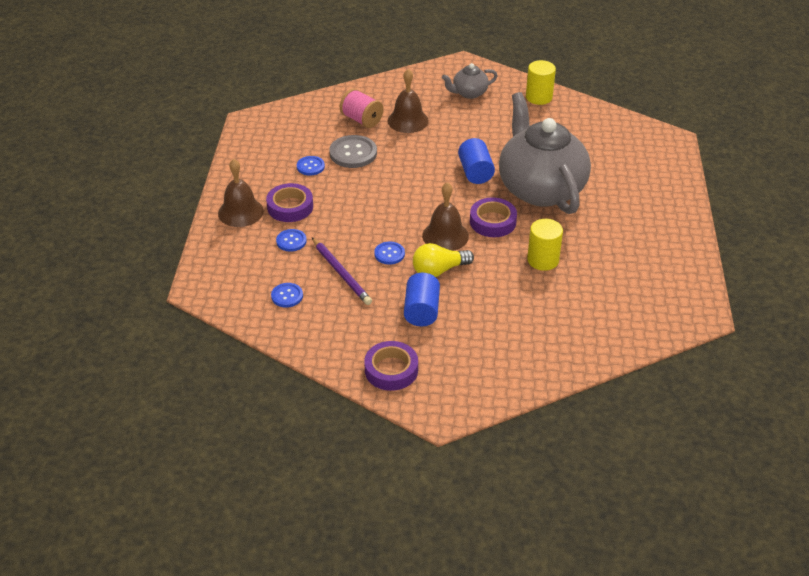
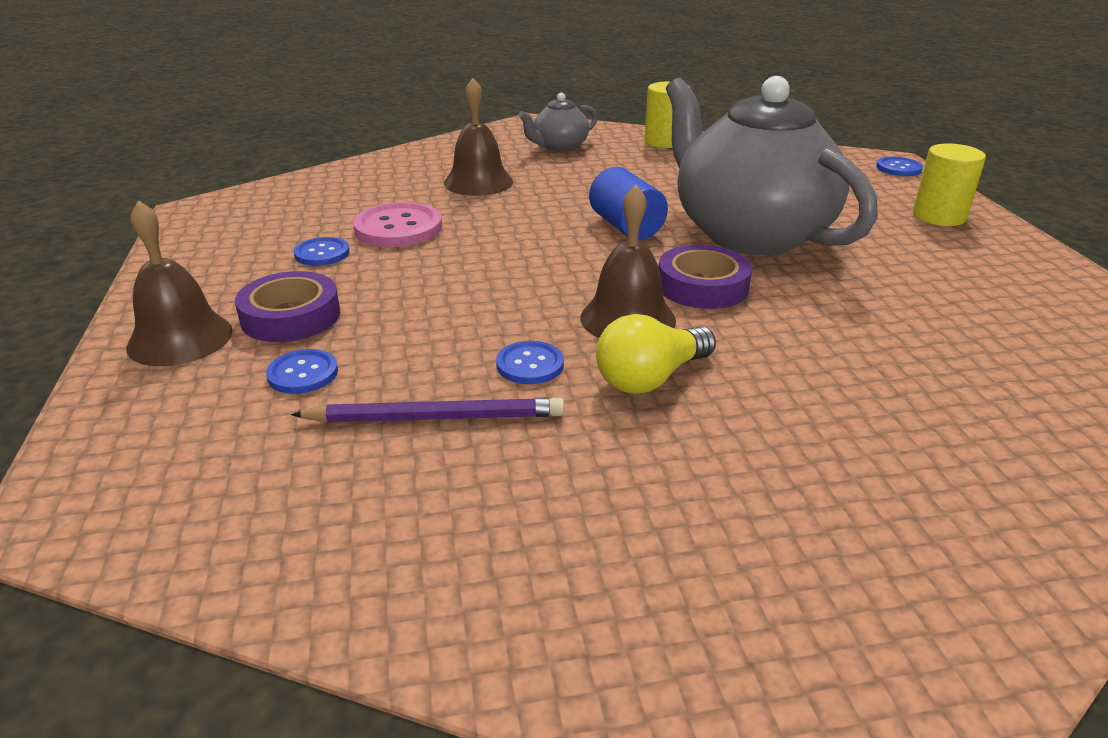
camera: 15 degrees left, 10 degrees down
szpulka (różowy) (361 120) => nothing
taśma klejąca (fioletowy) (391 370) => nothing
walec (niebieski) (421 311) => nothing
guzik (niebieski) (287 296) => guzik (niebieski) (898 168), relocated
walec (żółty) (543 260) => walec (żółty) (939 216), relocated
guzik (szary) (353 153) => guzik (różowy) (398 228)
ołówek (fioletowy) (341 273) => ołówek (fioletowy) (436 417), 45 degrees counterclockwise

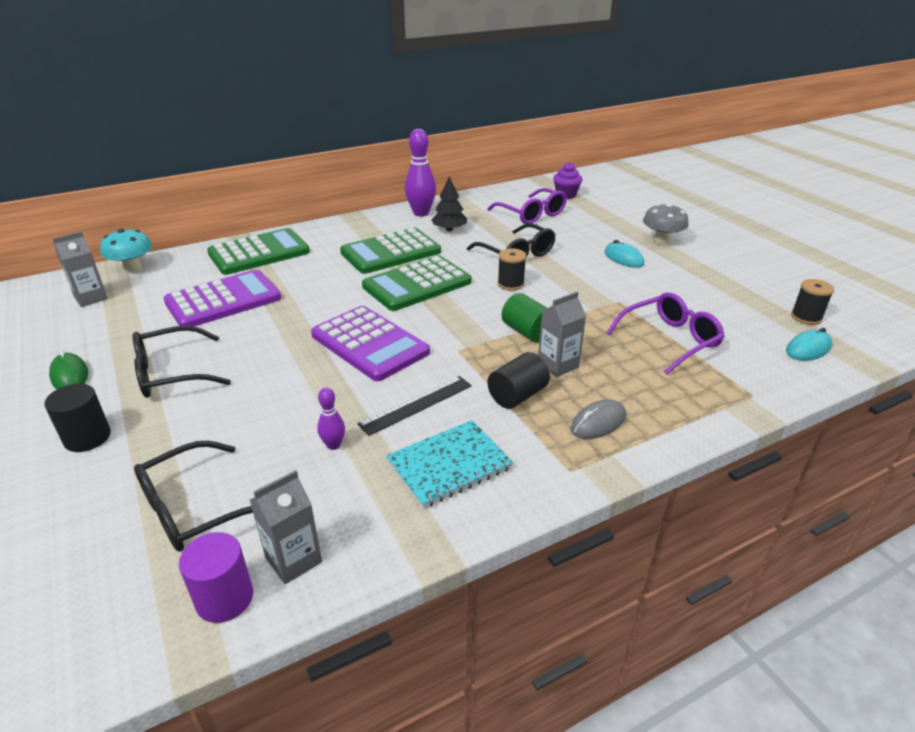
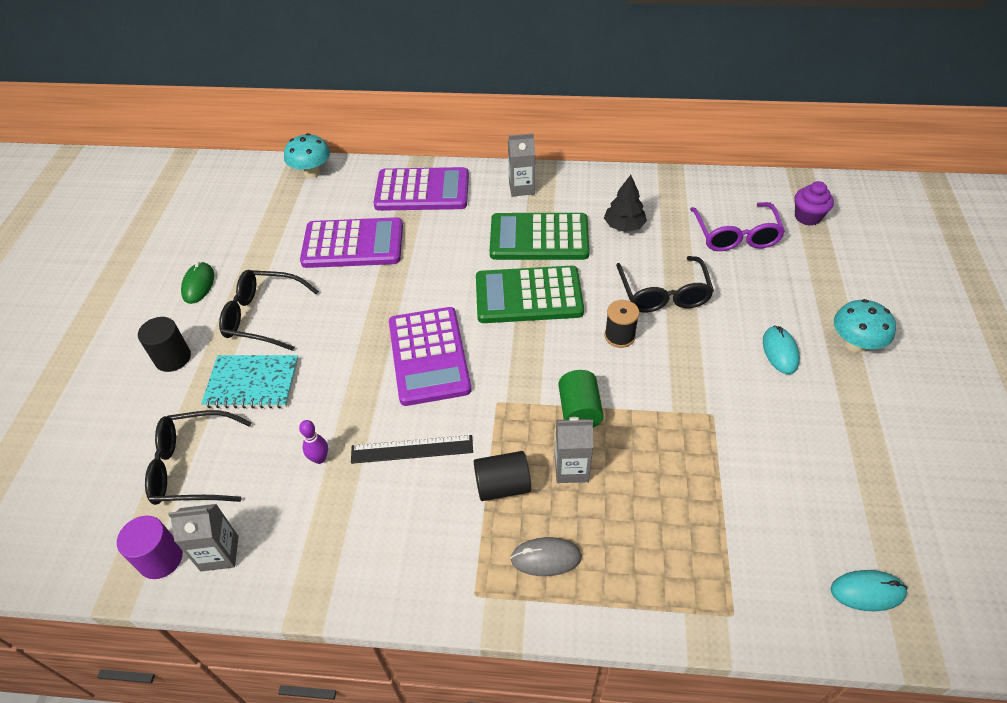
camera: 35 degrees right, 15 degrees up
kręgiel (fioletowy) (421 213) => nothing
okulary (fioletowy) (670 340) => nothing
szpulka (czarny) (806 317) => nothing
karton mleka (szary) (91 298) => karton mleka (szary) (521 188), relocated
zeszyt (turkusowy) (449 465) => zeszyt (turkusowy) (252 383), relocated
kalkulator (zielony) (259 253) => kalkulator (fioletowy) (422 191)
grzyb (szary) (661 241) => grzyb (turkusowy) (854 344)

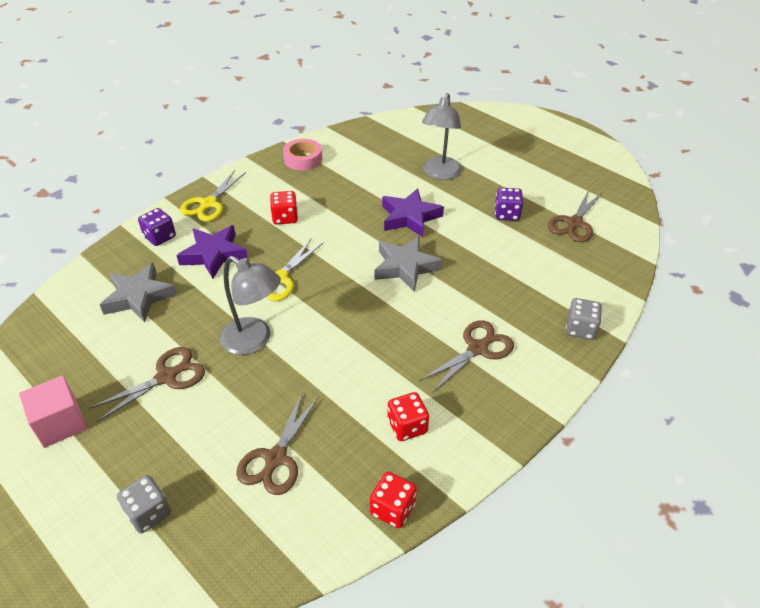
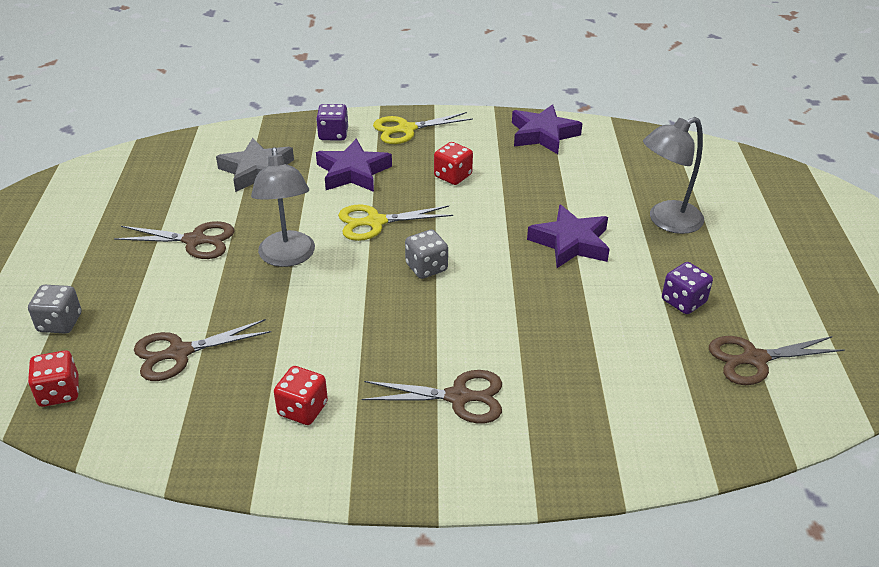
camera: 45 degrees right, 5 degrees down
sześcian (różowy) (60 423) => nothing
gwiazda (szary) (405 267) => nothing
kostka do gry (czerwony) (393 509) => kostka do gry (czerwony) (59 392), relocated
kostka do gry (szary) (580 329) => kostka do gry (szary) (426 267), relocated
taśma klejąca (różowy) (303 159) => gwiazda (fioletowy) (543 135)

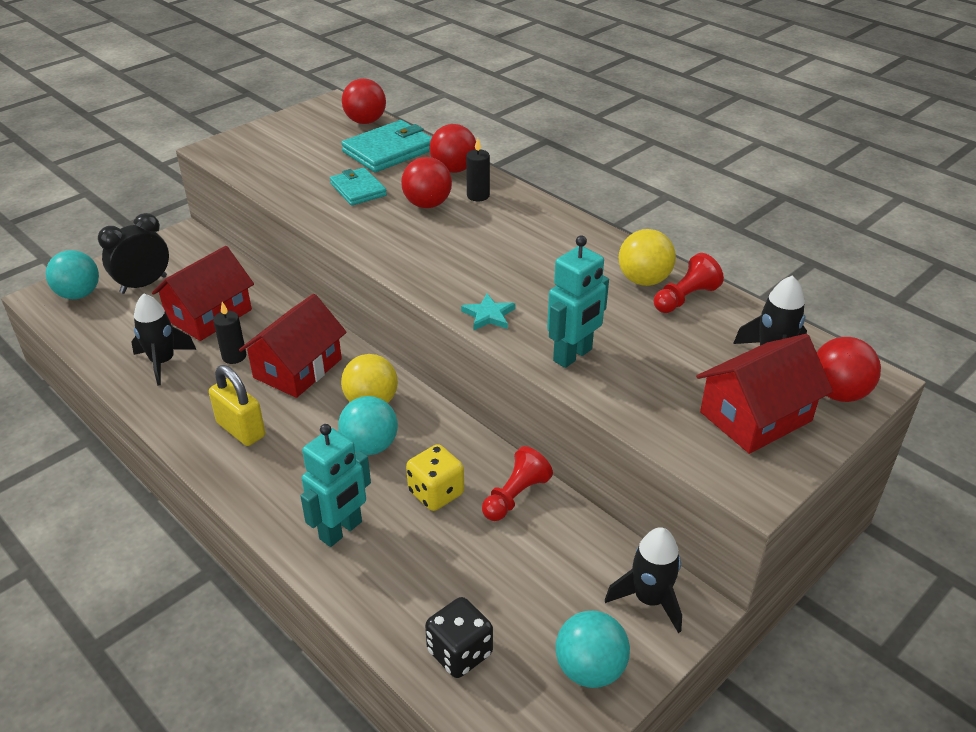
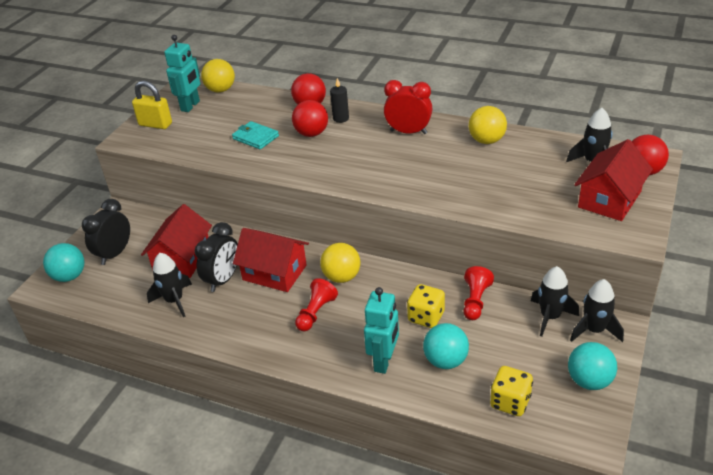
camera: 20 degrees left, 0 degrees up
portfel (turkusowy) (389 151) => nothing
gwiazda (turkusowy) (488 315) => nothing
nothing => budzik (czerwony) (408 132)
nothing => rakieta (czarny) (550 317)
kłódka (żółty) (241 430) => kłódka (żółty) (155 124), relocated
piłka (turkusowy) (370 446) => piłka (turkusowy) (445 361), relocated
robot (turkusowy) (573 355) => robot (turkusowy) (190 106), relocated
pionek (czerwony) (685 298) => pionek (czerwony) (316 313), relocated
świeca (czarny) (234 356) => budzik (czarny) (223 280)
piłka (czerwony) (365 121) => piłka (żółty) (220 90)
kostka do gry (czarny) (459 653) => kostka do gry (żółty) (510 402)
domek (czerwony) (298 368) => domek (czerwony) (274 272), 75 degrees counterclockwise

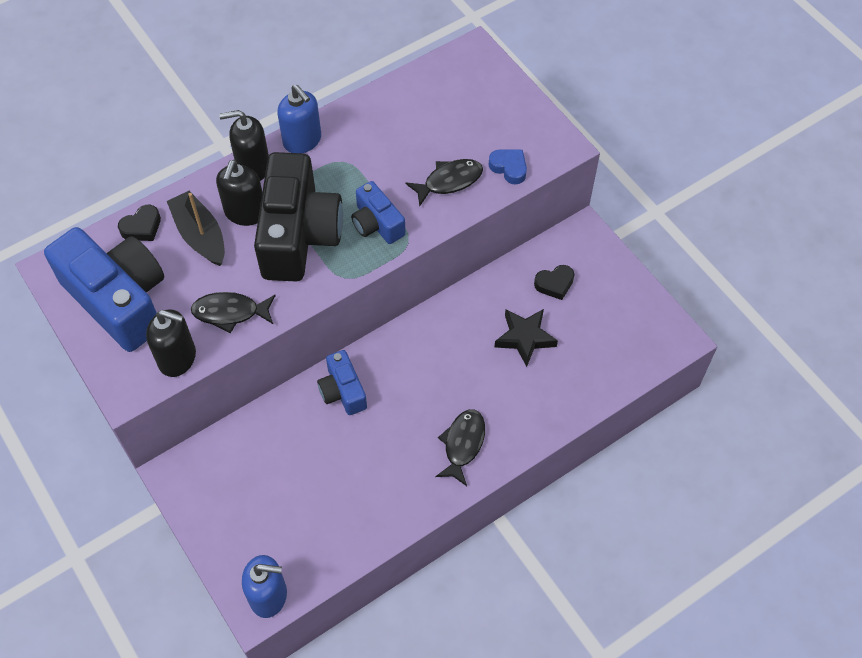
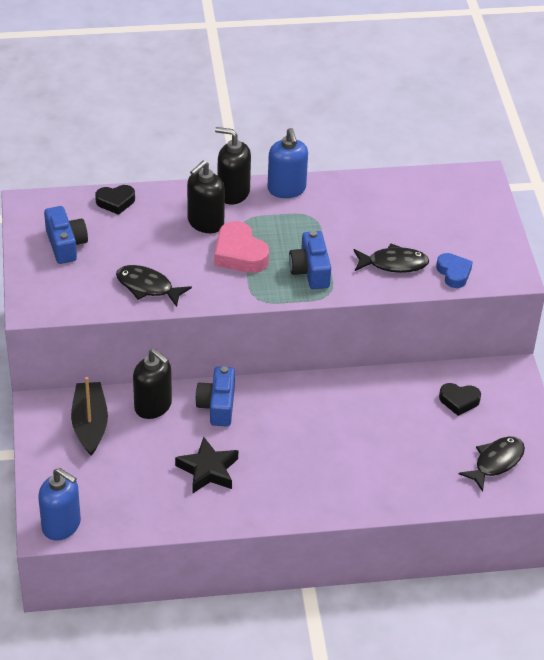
camera: 25 degrees right, 15 degrees down
dozownik mydła (czarny) (177 358) => dozownik mydła (czarny) (153 406), relocated
łódka (czarny) (200 235) => łódka (czarny) (90 424), relocated
ryba (czarny) (462 444) => ryba (czarny) (496 462), relocated
gwiazda (czarny) (525 338) => gwiazda (czarny) (208 470), relocated
aparat fotograficzny (czarny) (299 234) => serce (różowy) (239 254)
aparat fotograficzny (niebieski) (119 299) => aparat fotograficzny (niebieski) (65 244), x0.51

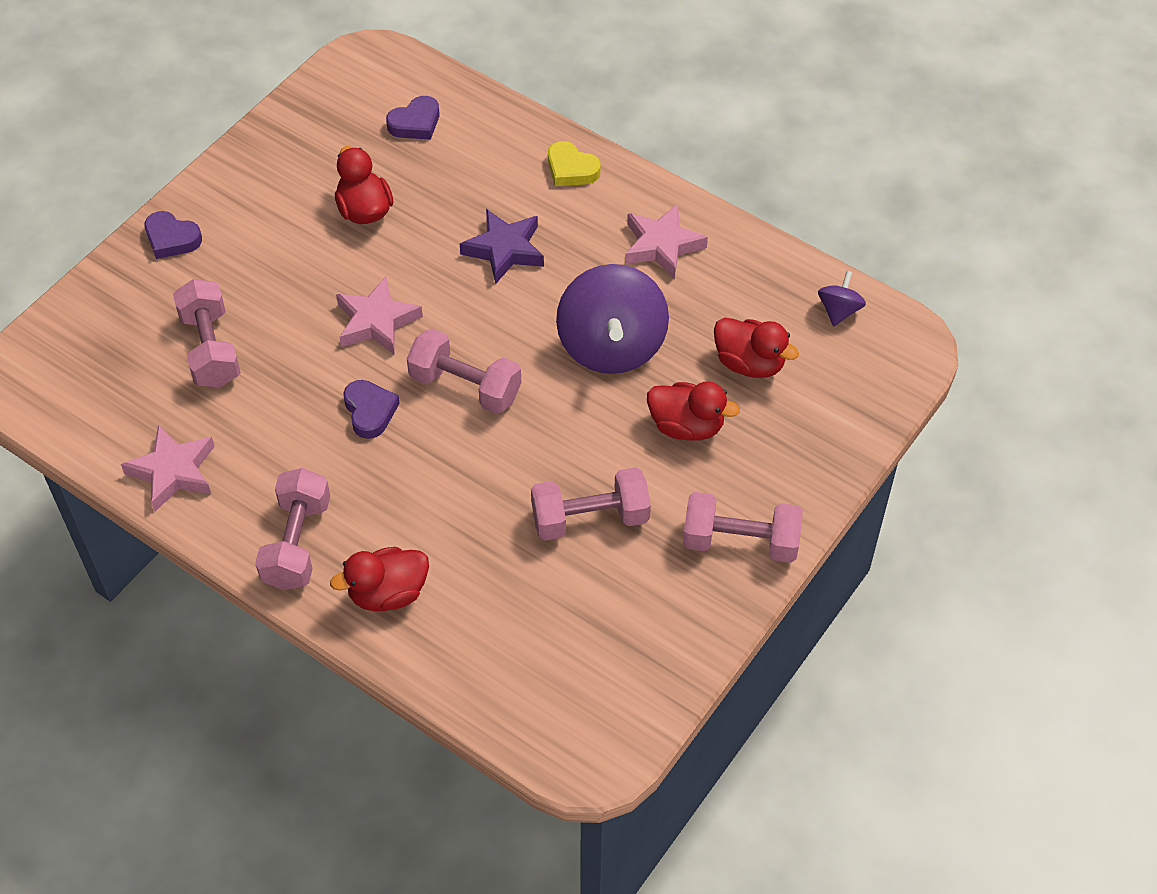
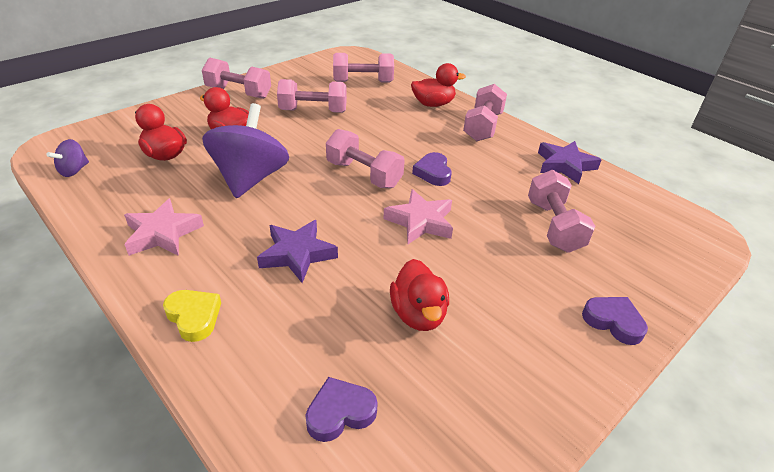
camera: 170 degrees left, 15 degrees down
nothing => hantel (różowy) (363 82)
gwiazda (różowy) (173 472) => gwiazda (fioletowy) (565 165)

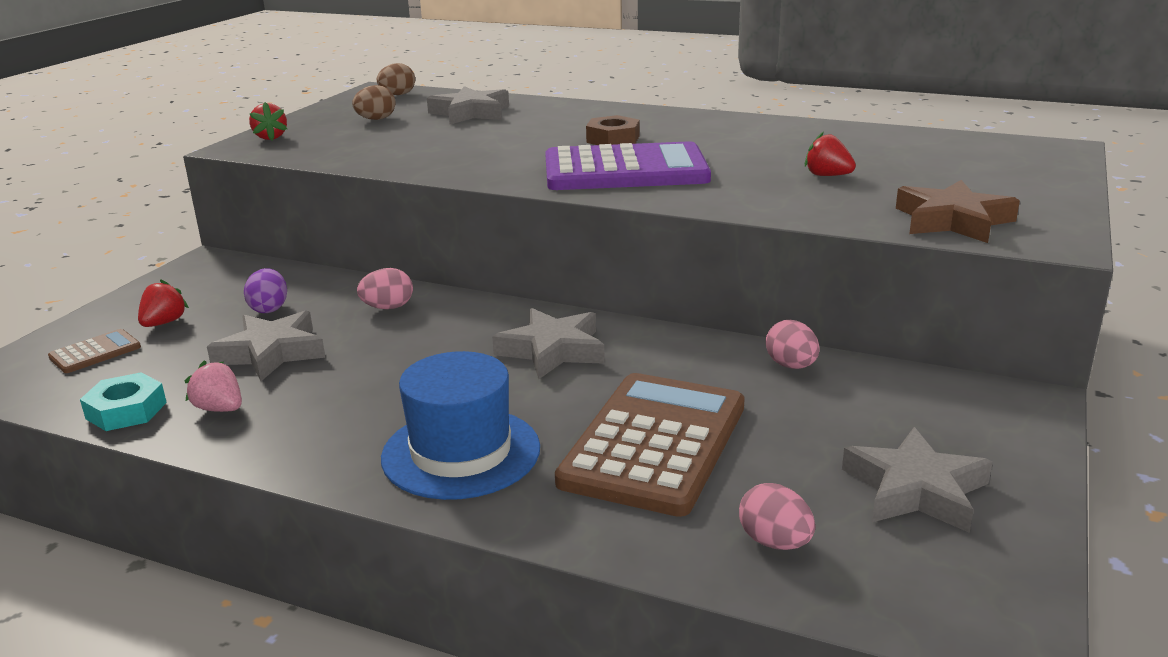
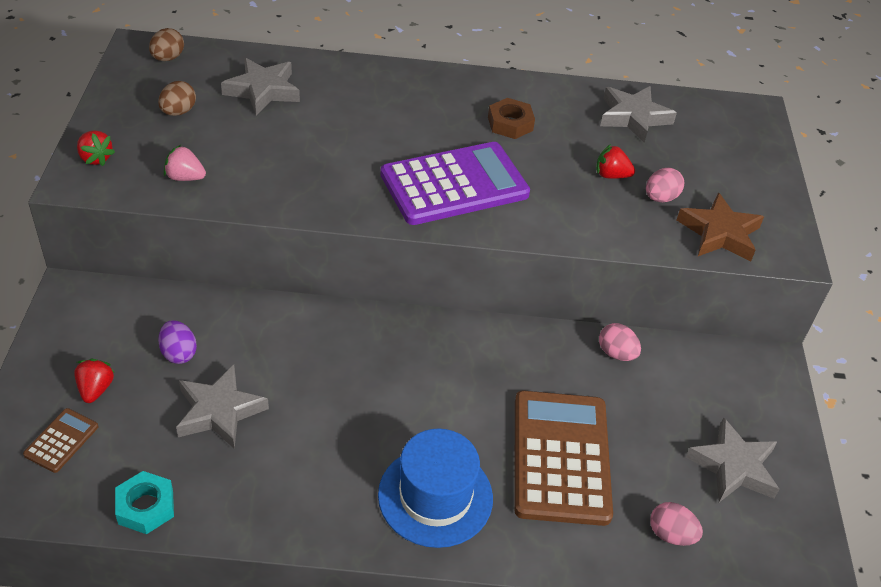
camera: 25 degrees left, 20 degrees up
truskawka (różowy) (220 409) => truskawka (różowy) (185 177), relocated
jajko (różowy) (388 307) => jajko (różowy) (660 198), relocated
gwiazda (szary) (552 350) => gwiazda (szary) (633 117), relocated
nakrętka (brązowy) (613 139) => nakrętka (brązowy) (510 124), relocated

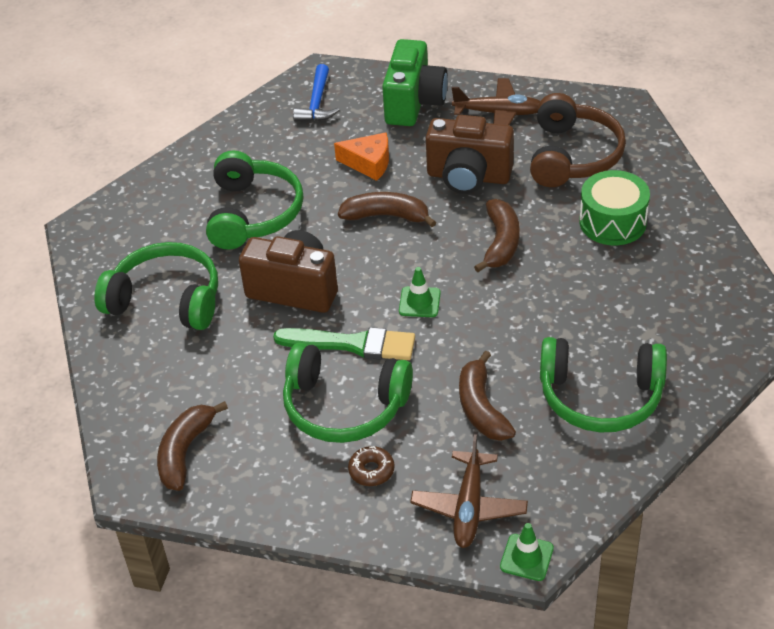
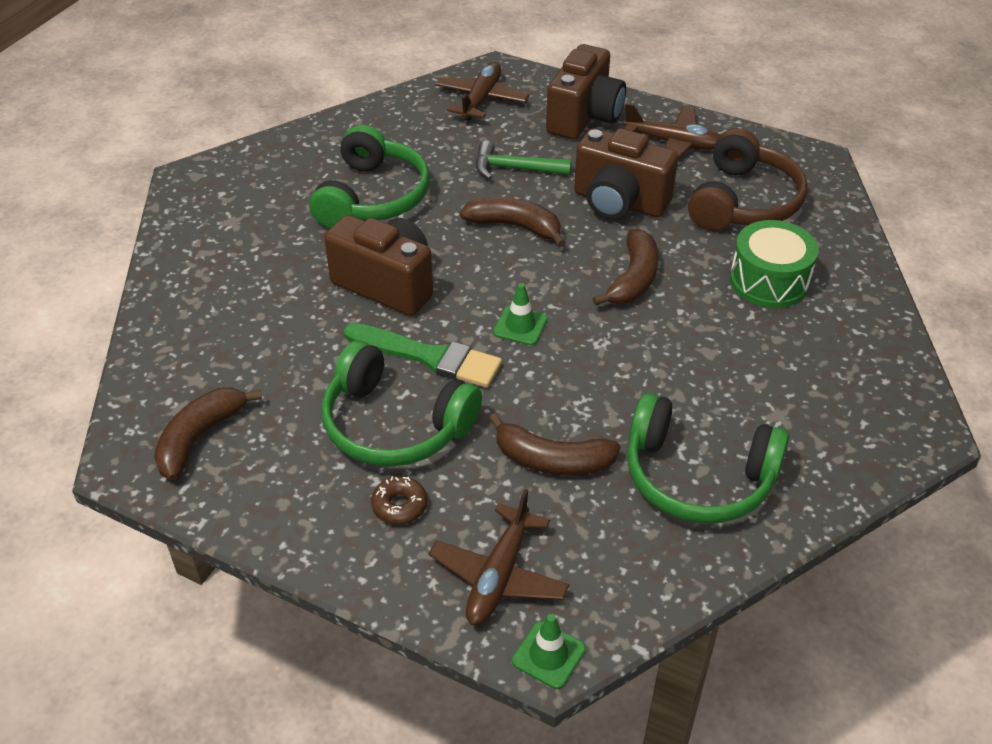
camera: 10 degrees right, 0 degrees up
słuchawki (zielony) (166 300) => nothing
młotek (niebieski) (317 103) => samolot (brązowy) (481 99)
ser (pomarańczowy) (369 163) => młotek (zielony) (514 169)
aparat fotograficzny (zielony) (414 103) => aparat fotograficzny (brązowy) (584 117)
banan (brązowy) (481 408) => banan (brązowy) (552 460), 75 degrees counterclockwise

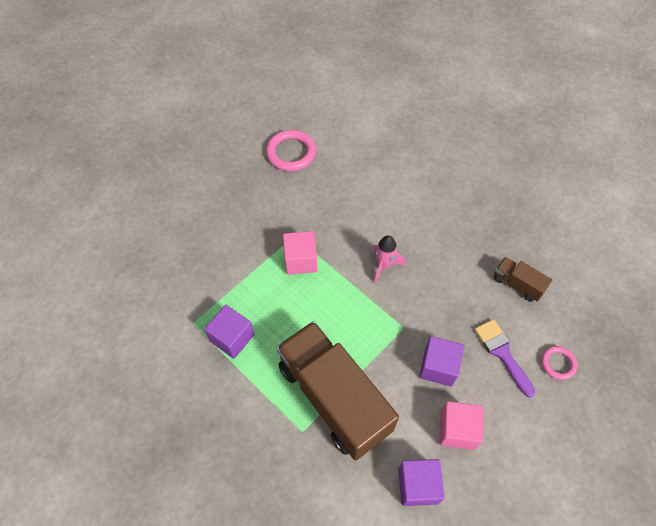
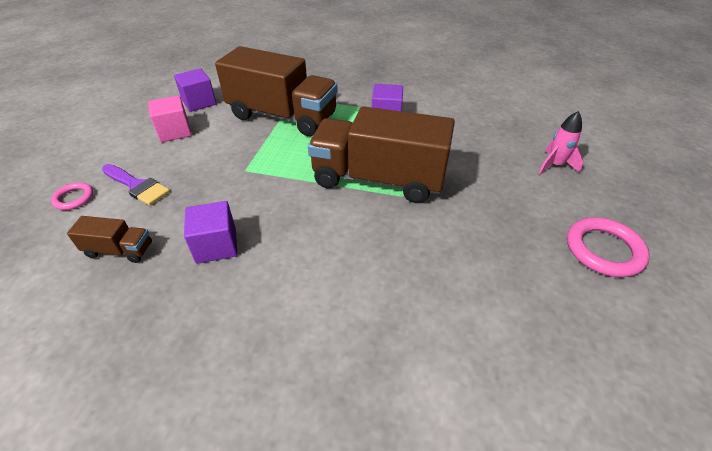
camera: 150 degrees right, 15 degrees down
pierścień (różowy) (291 153) => pierścień (różowy) (603 250), relocated
rakieta (różowy) (383 266) => rakieta (różowy) (555 165), relocated
sześcian (fioletowy) (438 367) => sześcian (fioletowy) (216 245), relocated
sześcian (różowy) (300 260) => ciężarówka (brązowy) (378 179)

